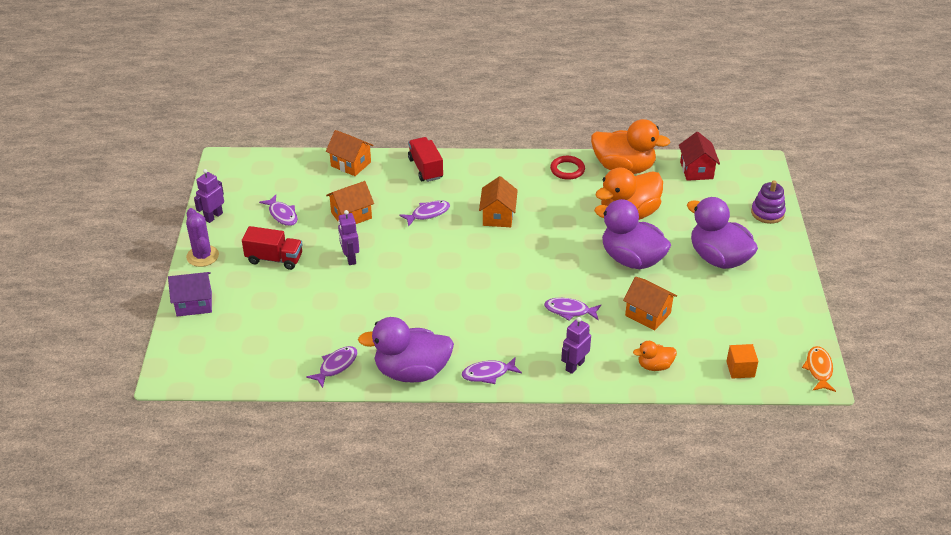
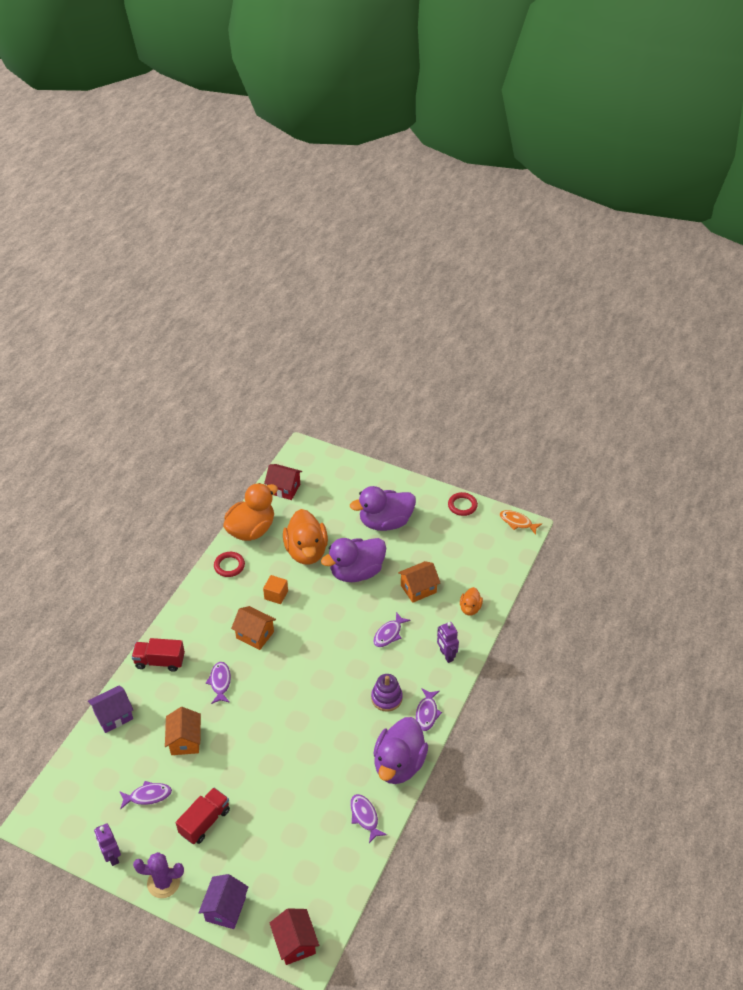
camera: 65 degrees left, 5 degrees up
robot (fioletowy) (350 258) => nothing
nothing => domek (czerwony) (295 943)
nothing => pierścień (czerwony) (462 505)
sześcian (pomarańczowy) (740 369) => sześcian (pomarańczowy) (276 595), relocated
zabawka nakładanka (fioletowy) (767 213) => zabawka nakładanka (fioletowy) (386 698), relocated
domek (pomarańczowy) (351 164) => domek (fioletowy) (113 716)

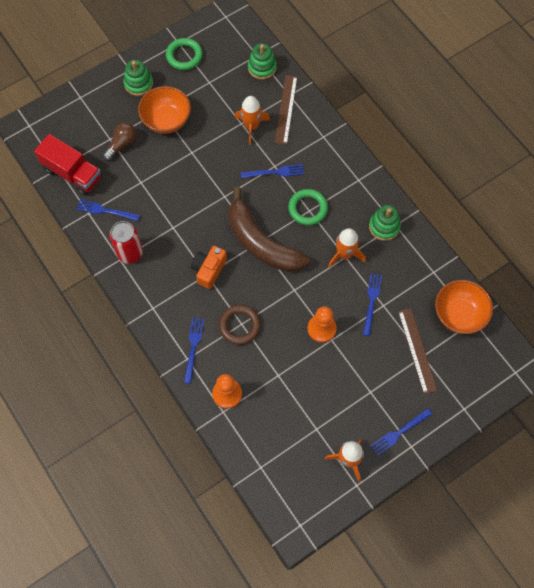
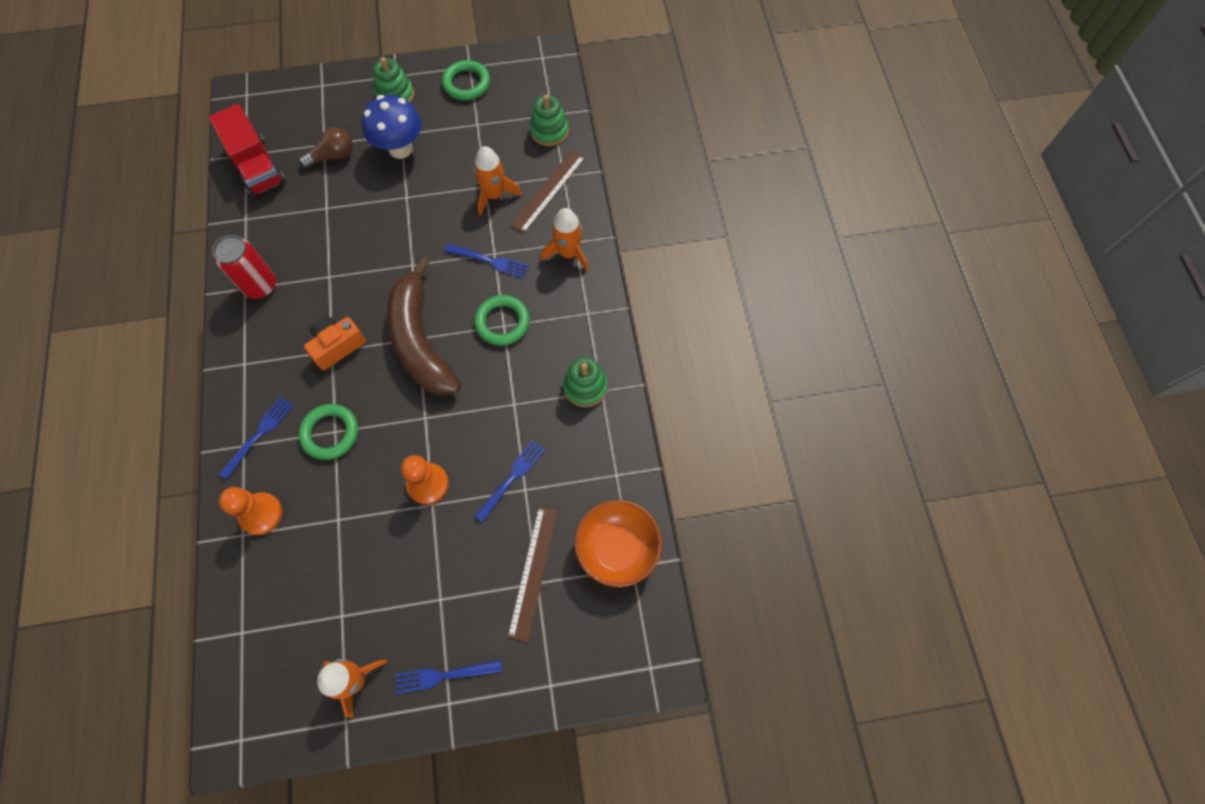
camera: 25 degrees right, 0 degrees up
widelec (niebieski) (105 211) => nothing
rakieta (pomarańczowy) (344 254) => rakieta (pomarańczowy) (568 253), relocated
miska (pomarańczowy) (166 120) => grzyb (niebieski) (400 148)
pierścień (brązowy) (239 326) => pierścień (zielony) (330 433)

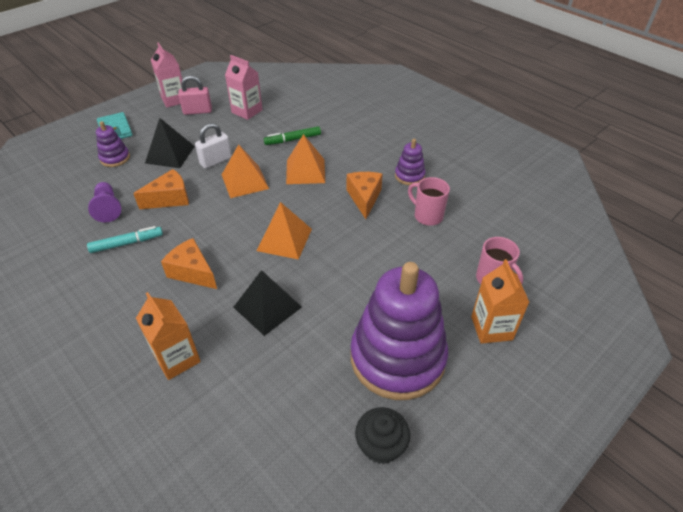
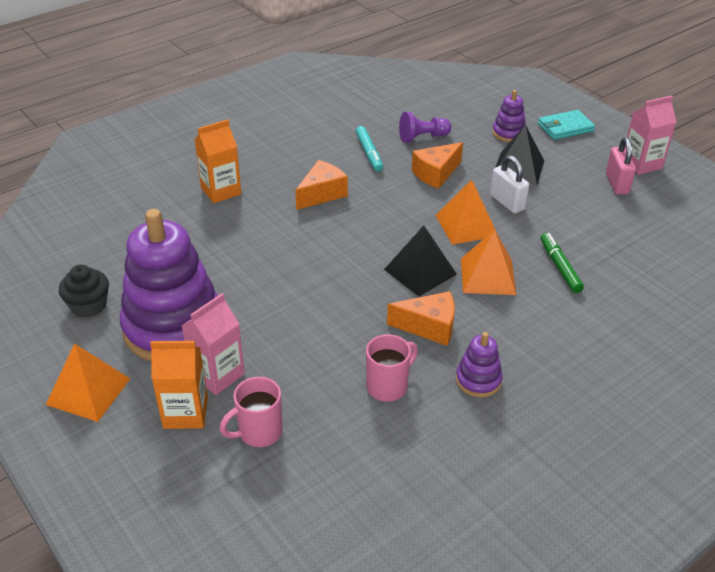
camera: 95 degrees right, 5 degrees down
karton mleka (różowy) (247 111) => karton mleka (różowy) (217 375), relocated
piramida (czarny) (267 307) => piramida (czarny) (420 271), relocated
piramida (pomarańczowy) (284 239) => piramida (pomarańczowy) (88 391), relocated
ser (pomarańczowy) (170 199) => ser (pomarańczowy) (436 174), 75 degrees clockwise

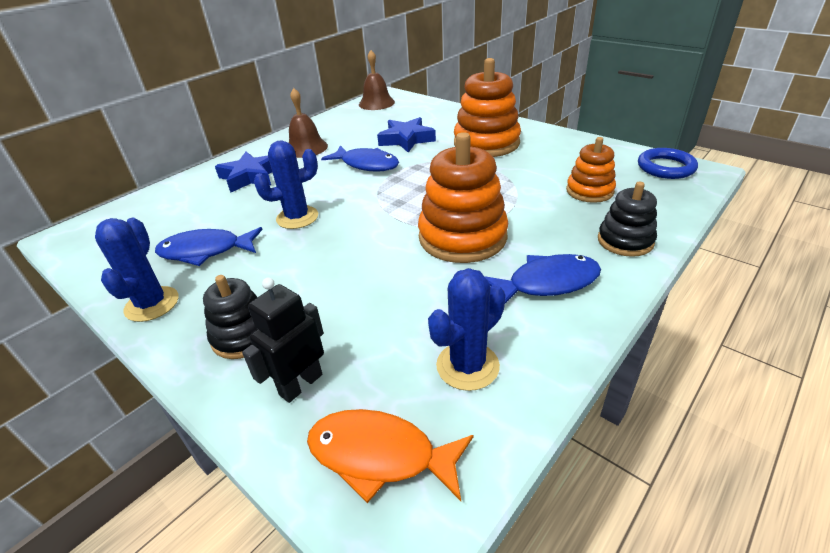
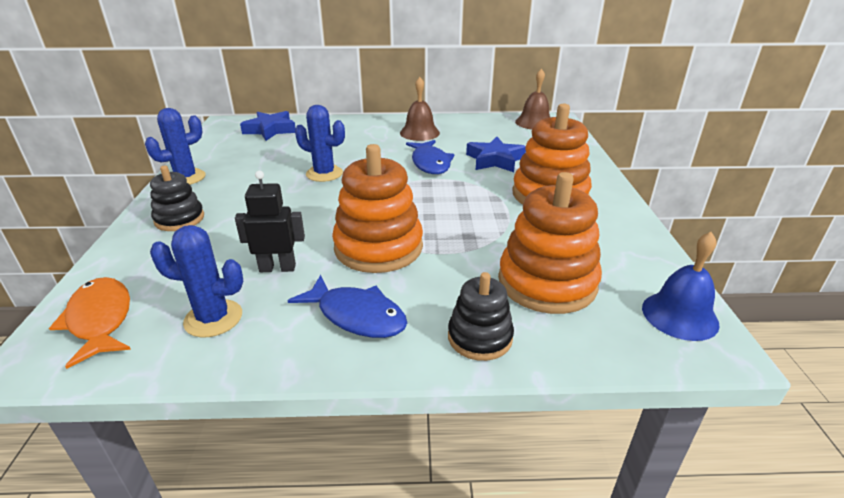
camera: 45 degrees right, 5 degrees down
ryba (niebieski) (205 251) => nothing
gwiazda (niebieski) (250 176) => gwiazda (niebieski) (270 130), relocated
robot (czarny) (300 384) => robot (czarny) (277 268), relocated
pierścień (niebieski) (665 167) => dzwonek (niebieski) (679 315)
zabawka nakładanka (pomarańczowy) (589 191) => zabawka nakładanka (pomarańczowy) (547 282), x1.72

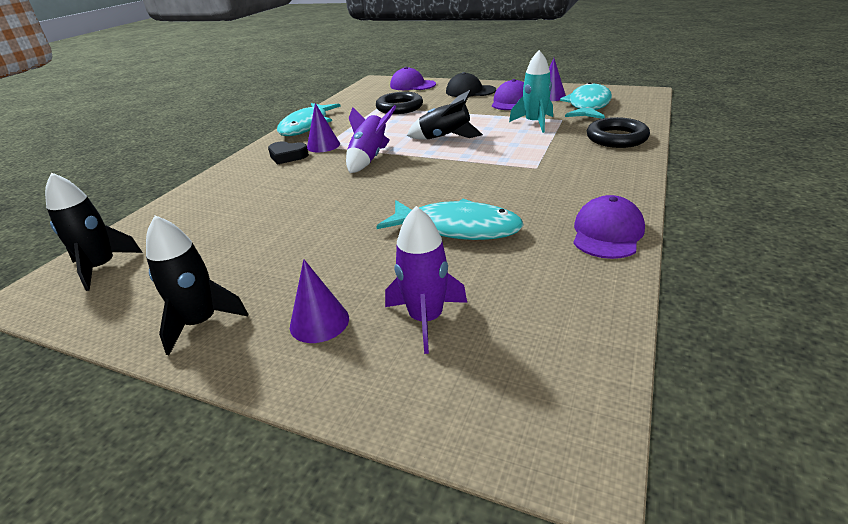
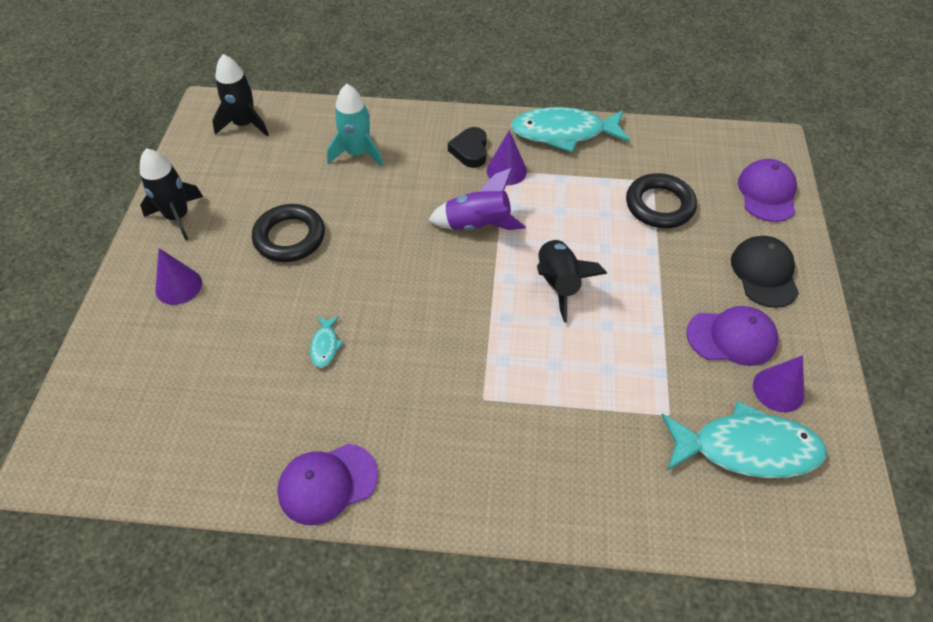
camera: 70 degrees right, 20 degrees up
rakieta (fioletowy) (426 319) => nothing
rakieta (turkusowy) (534 123) => rakieta (turkusowy) (357 153), relocated
pierścień (czarny) (616 138) => pierścień (czarny) (290 237), relocated
czapka (fioletowy) (607 233) => czapka (fioletowy) (327 483), 150 degrees clockwise
ryba (turkusowy) (457 228) => ryba (turkusowy) (325 345), x0.43

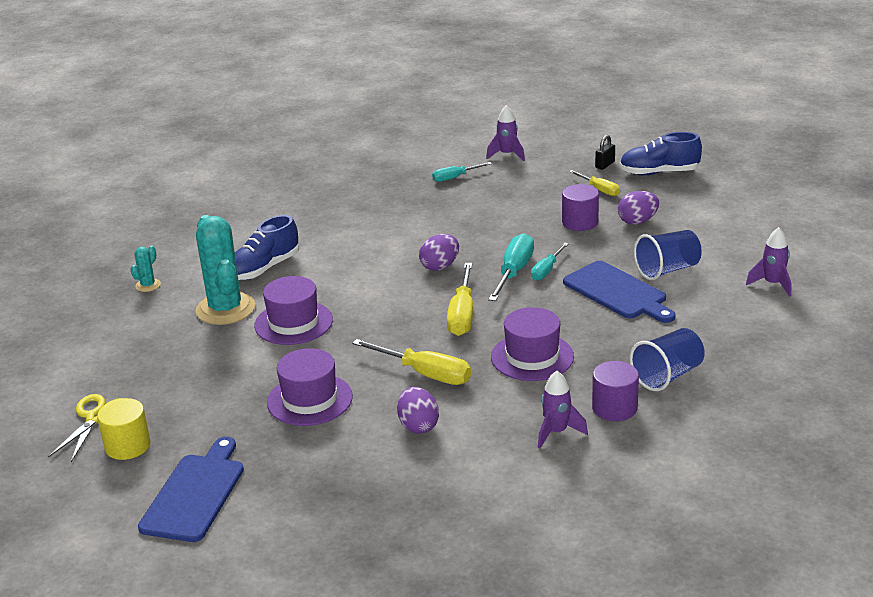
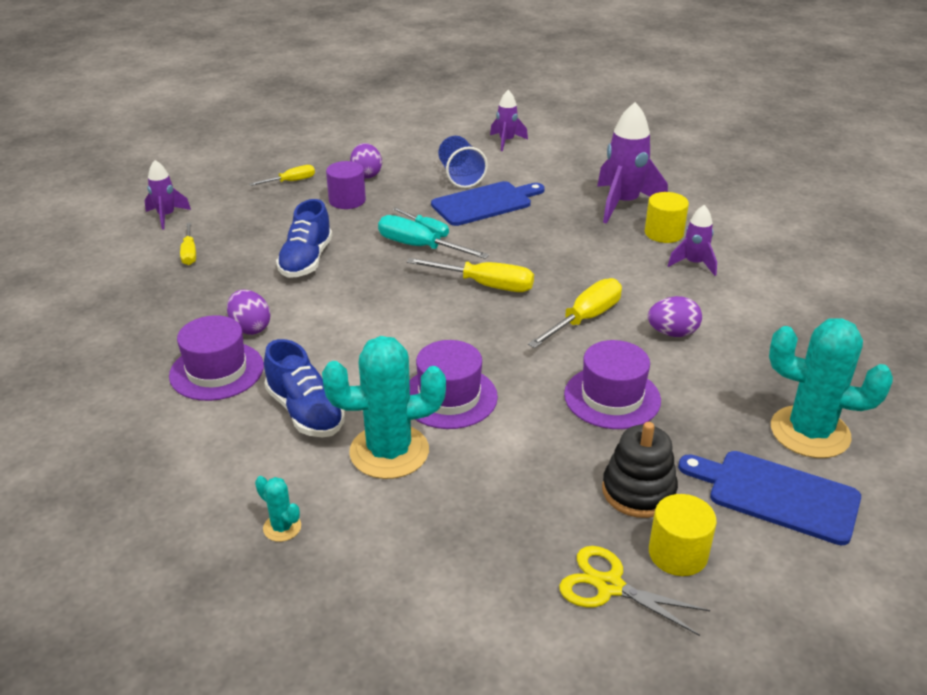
camera: 80 degrees left, 5 degrees up
kłódka (czarny) (605 165) => nothing
nothing => zabawka nakładanka (czarny) (638 491)
nothing => kaktus (turkusowy) (810 432)
jajko (fioletowy) (440 266) => jajko (fioletowy) (250 328), relocated
kapelusz (fioletowy) (532 357) => kapelusz (fioletowy) (217 371), relocated
but (niebieski) (659 172) => but (niebieski) (306 260), relocated
szklanka (niebieski) (667 376) => rakieta (fioletowy) (623 204)
śrubokręt (turkusowy) (455 177) => śrubokręt (żółty) (189 253)
walec (fioletowy) (614 408) => walec (żółty) (664 233)

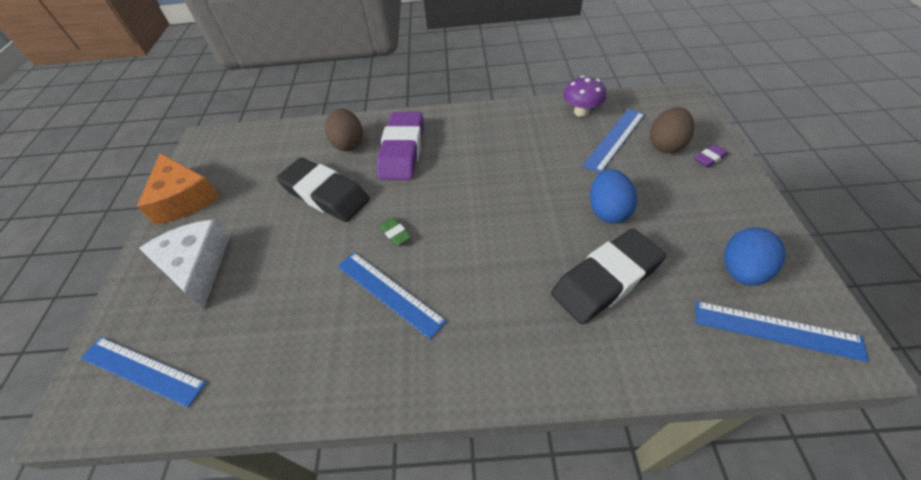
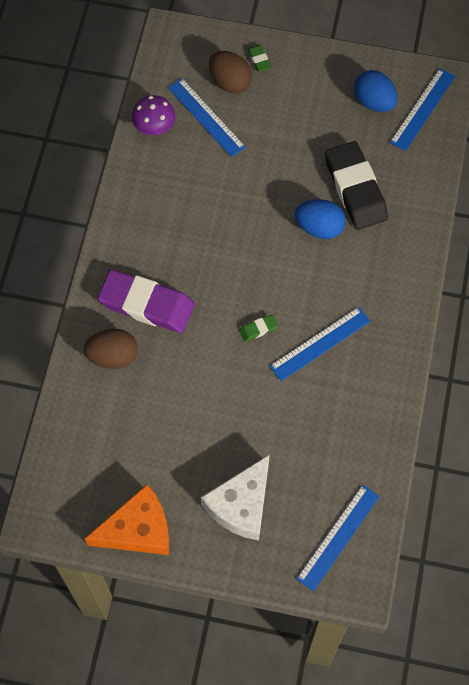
camera: 80 degrees left, 15 degrees up
gumka do mazania (czarny) (325 194) => nothing
jajko (niebieski) (607 210) => jajko (niebieski) (319 227), relocated
gumka do mazania (fioletowy) (709 158) => gumka do mazania (zielony) (259 59)
ser (biały) (197 267) => ser (biały) (241 505), 45 degrees counterclockwise

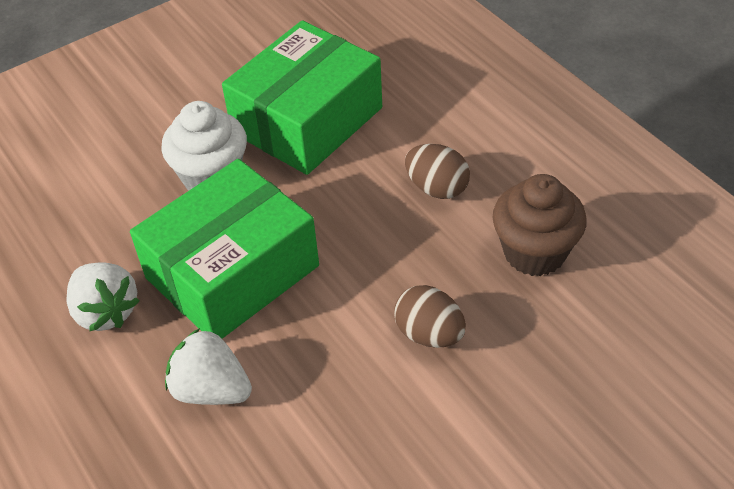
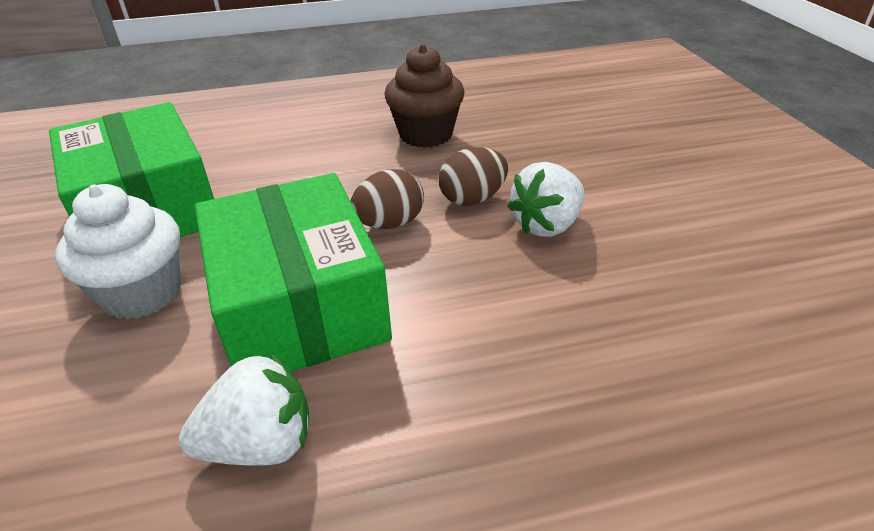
camera: 70 degrees left, 10 degrees down
truskawka (biały) (211 390) => truskawka (biały) (546 225), relocated
jajko (brązowy) (437 188) => jajko (brązowy) (390 223), relocated

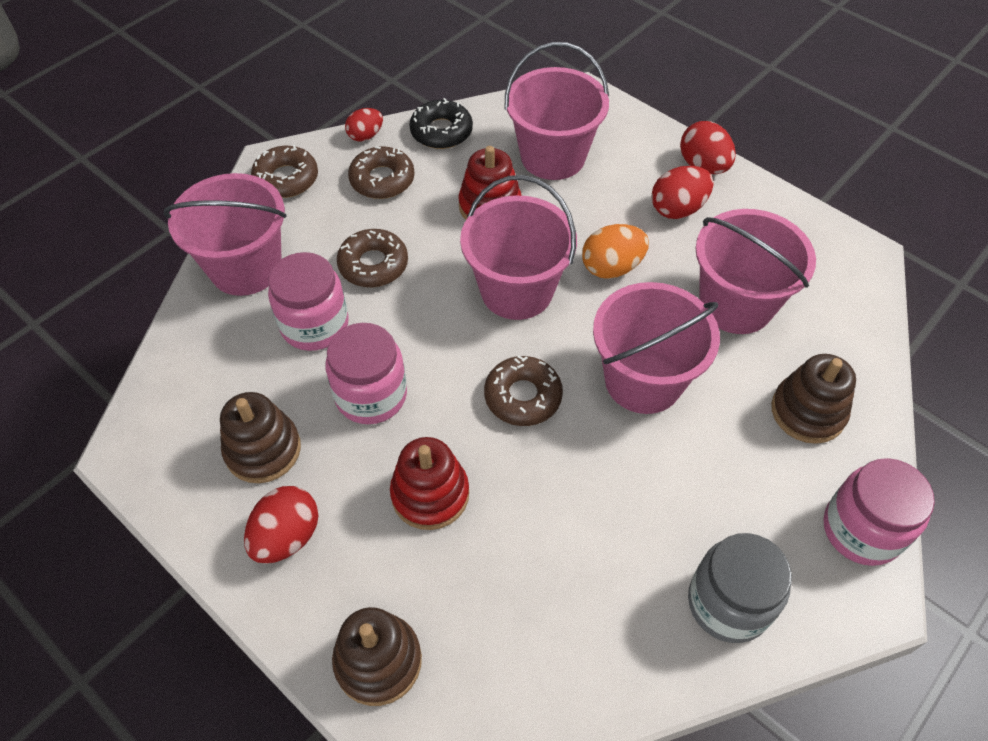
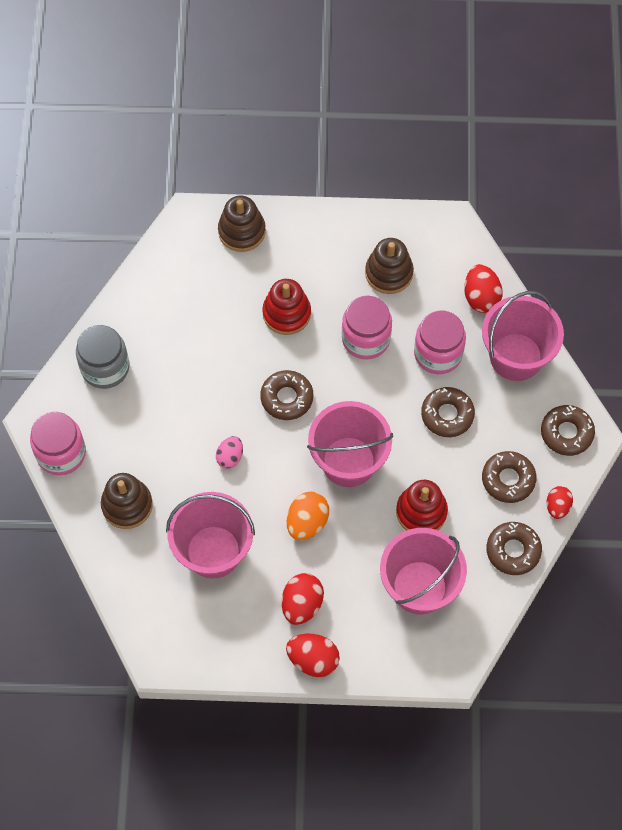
camera: 140 degrees right, 10 degrees up
jajko (czerwony) (287 537) => jajko (czerwony) (481 297), relocated
wiadro (różowy) (643 380) => jajko (różowy) (230 457)
donut (czarny) (441 131) => donut (brązowy) (513 550)

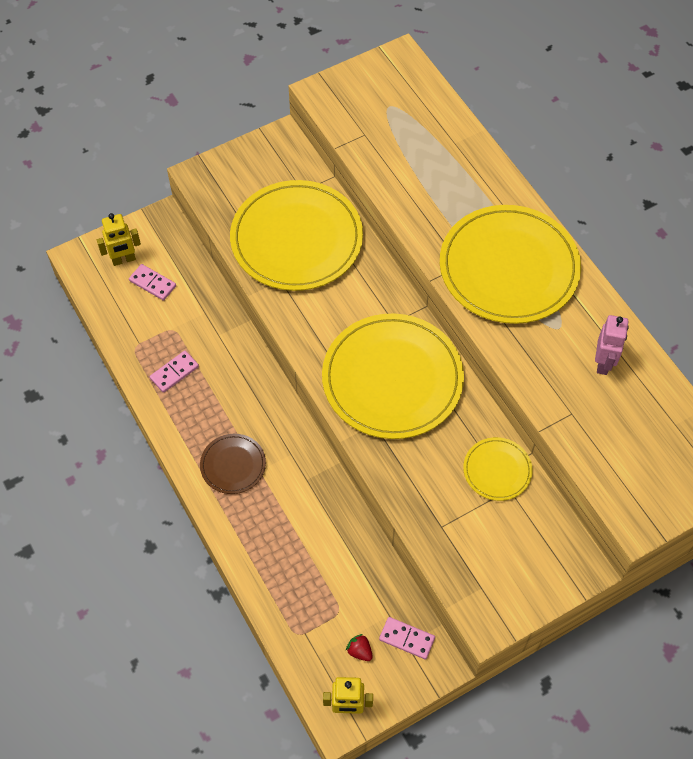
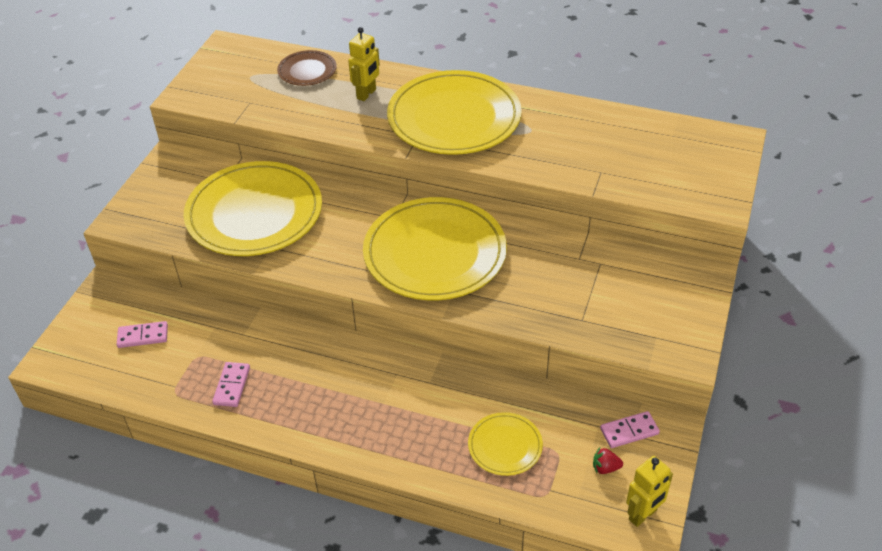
camera: 40 degrees left, 15 degrees down
robot (różowy) (603 363) => nothing
robot (żółty) (123 260) => robot (żółty) (366 94), relocated
talerz (brązowy) (233 465) => talerz (brązowy) (307 71), relocated
talerz (żółty) (497 470) => talerz (żółty) (505 446), relocated

